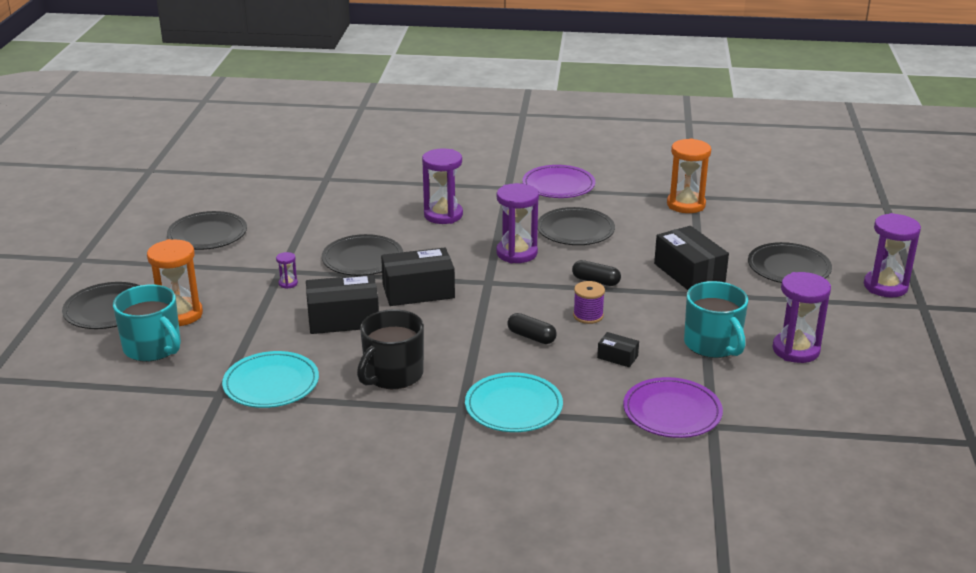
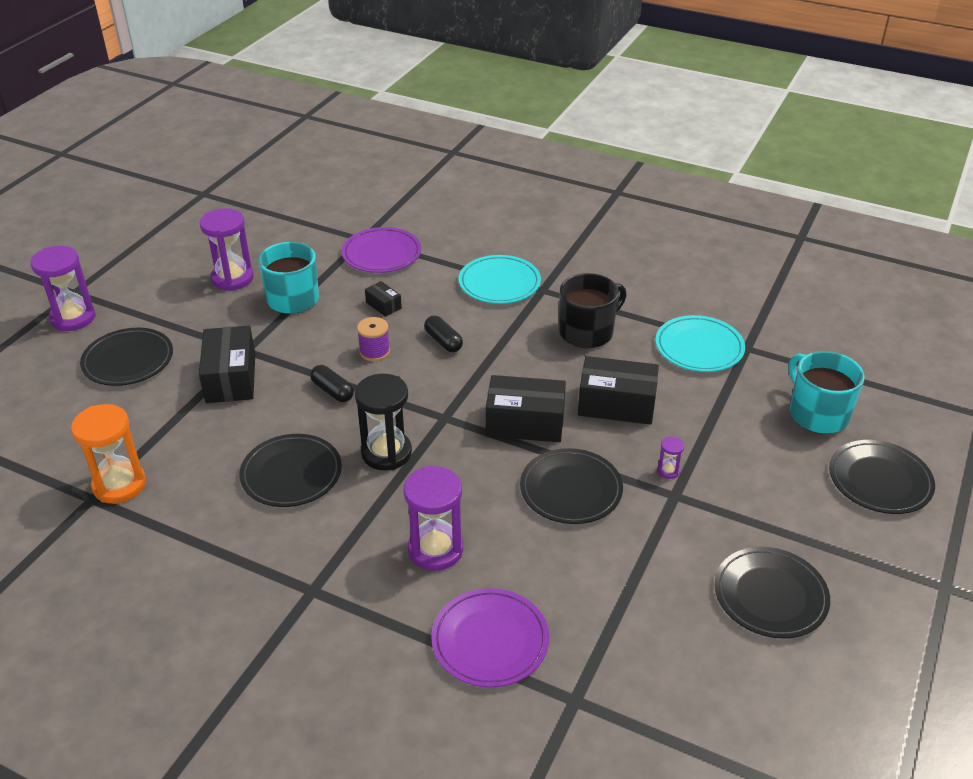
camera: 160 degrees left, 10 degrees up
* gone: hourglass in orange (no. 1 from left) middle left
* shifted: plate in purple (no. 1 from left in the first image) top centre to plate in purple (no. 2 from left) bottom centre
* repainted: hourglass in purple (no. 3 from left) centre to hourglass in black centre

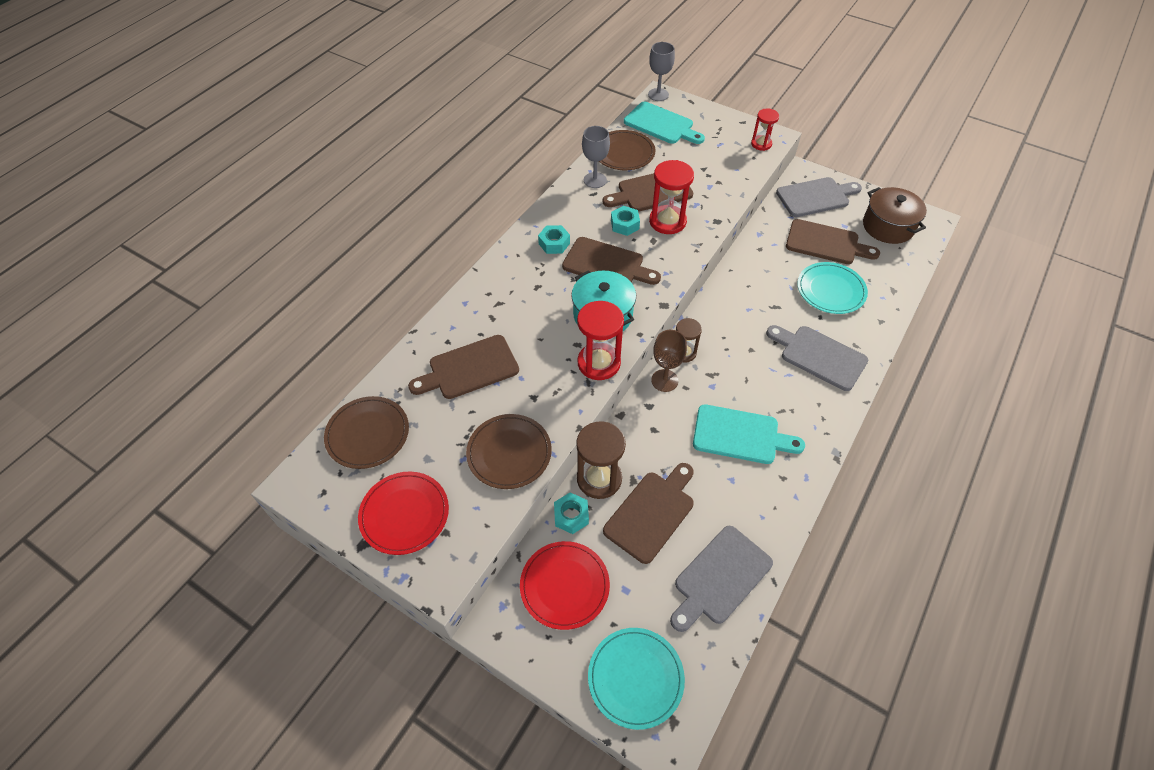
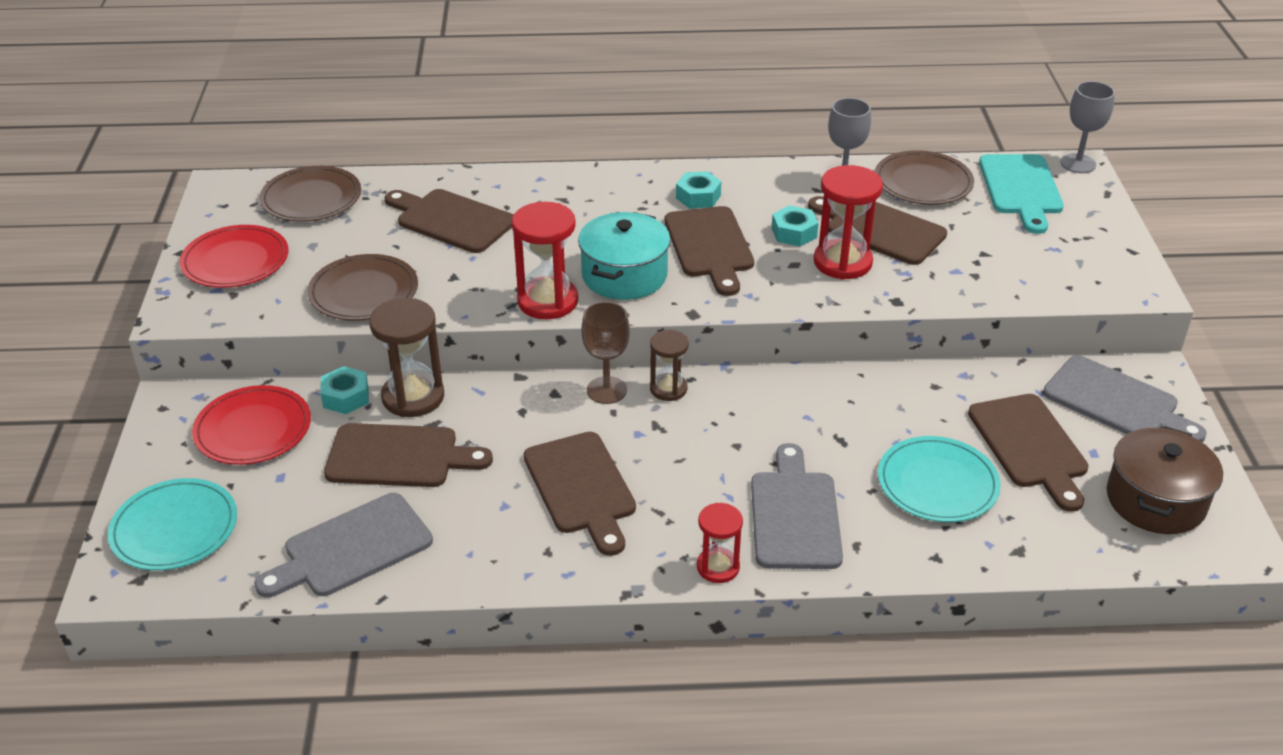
camera: 55 degrees right, 15 degrees down
* shifted: hourglass in red (no. 3 from left in the first image) top centre to hourglass in red (no. 2 from left) bottom centre
* repainted: cutting board in turquoise (no. 2 from left) centre to cutting board in brown (no. 3 from left) centre
* rotated: cutting board in grey (no. 1 from left) bottom centre = bottom left 45 degrees counterclockwise

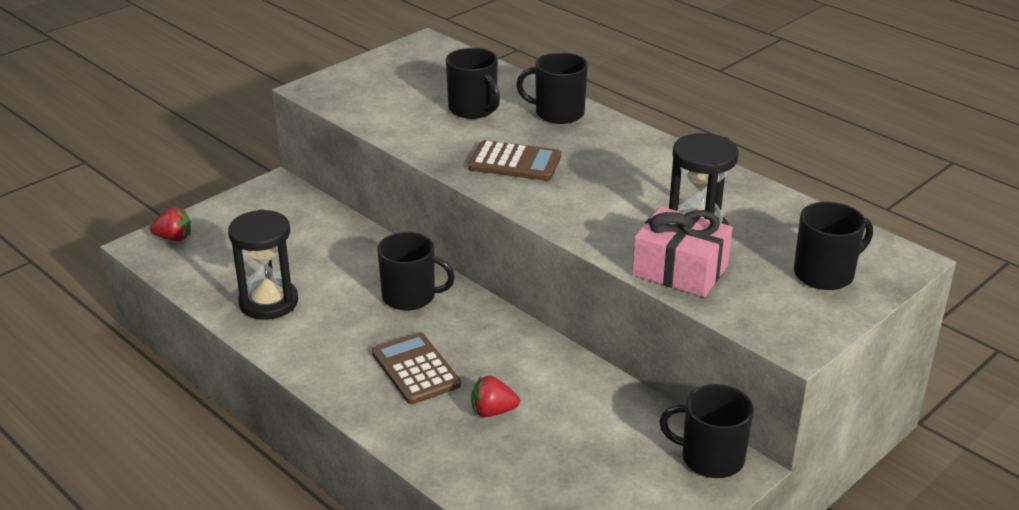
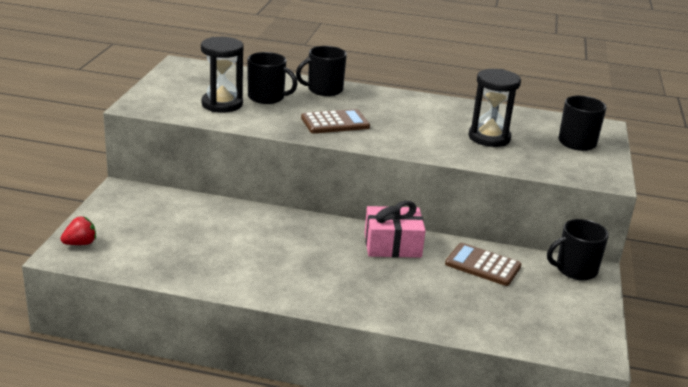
camera: 35 degrees left, 5 degrees down
* gone: mug in black (no. 1 from left) centre
* gone: strawberry in red (no. 2 from left) bottom centre
* shifted: hourglass in black (no. 1 from left) middle left to top left
* shifted: calculator in brown (no. 1 from left in the first image) bottom centre to calculator in brown (no. 2 from left) bottom right
* shifted: gift in pink middle right to centre

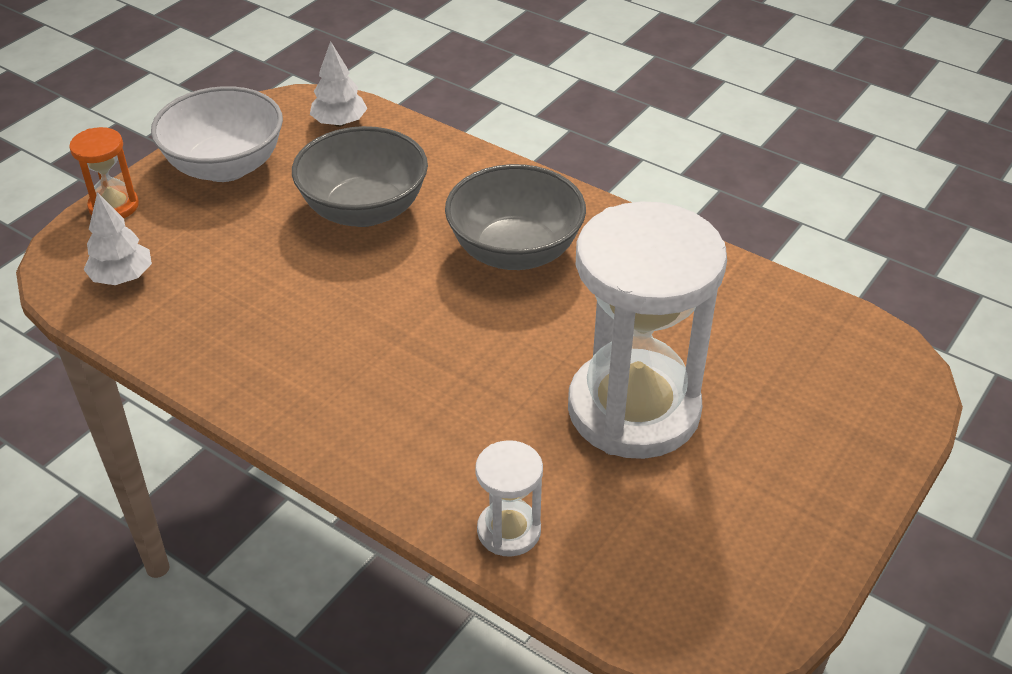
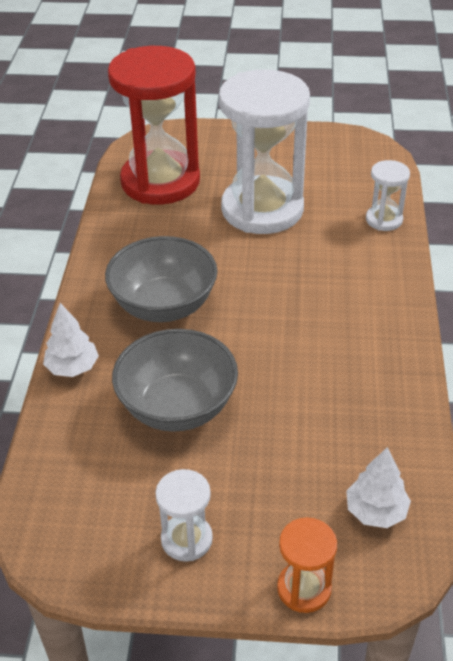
camera: 120 degrees left, 0 degrees up
* new: hourglass in red top centre
* shifted: tree in white (no. 2 from left in the first image) top centre to tree in white (no. 1 from left) middle left
* swapped: bowl in white top left to hourglass in white (no. 1 from left) bottom centre

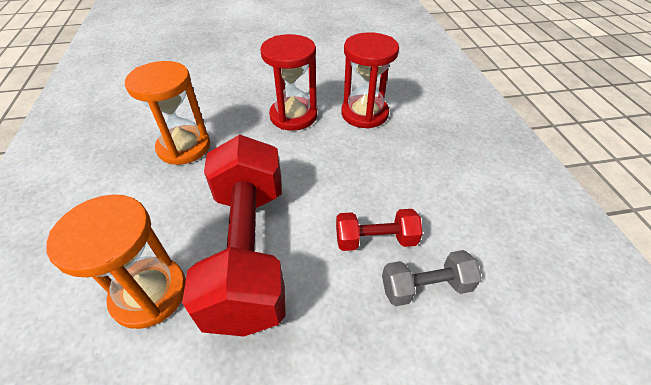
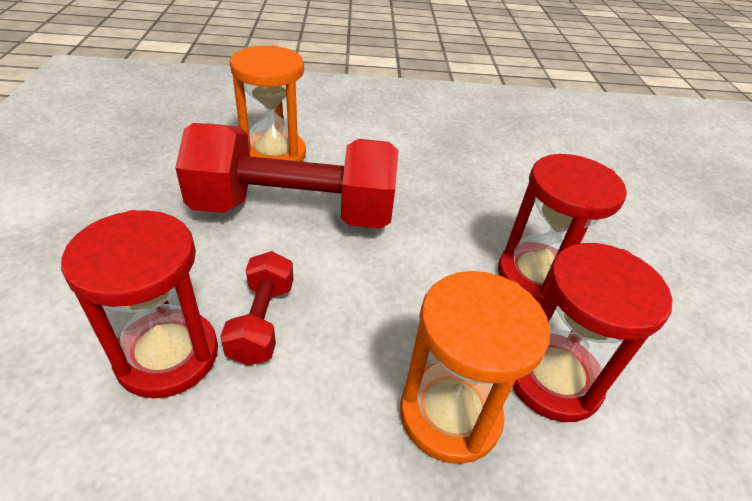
camera: 95 degrees right, 5 degrees down
* shifted: hourglass in orange (no. 2 from left) top left to bottom centre
* swapped: dumbbell in grey bottom centre to hourglass in red (no. 1 from left) middle left

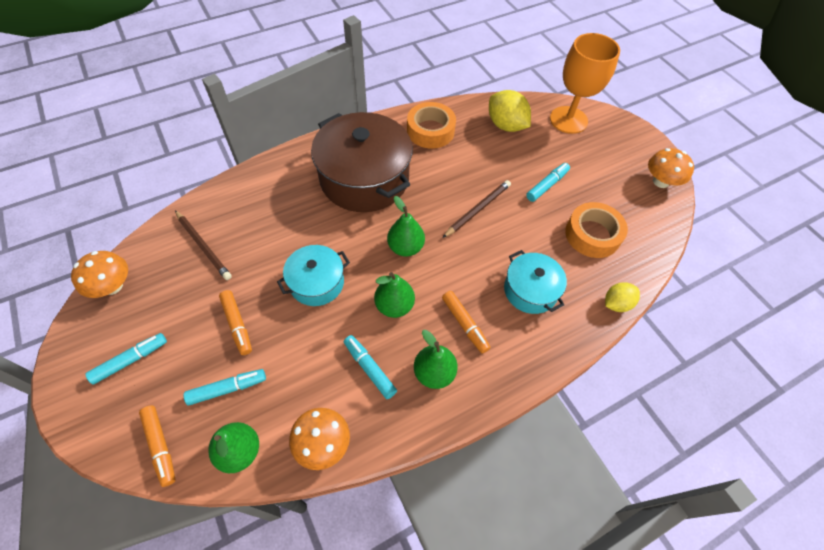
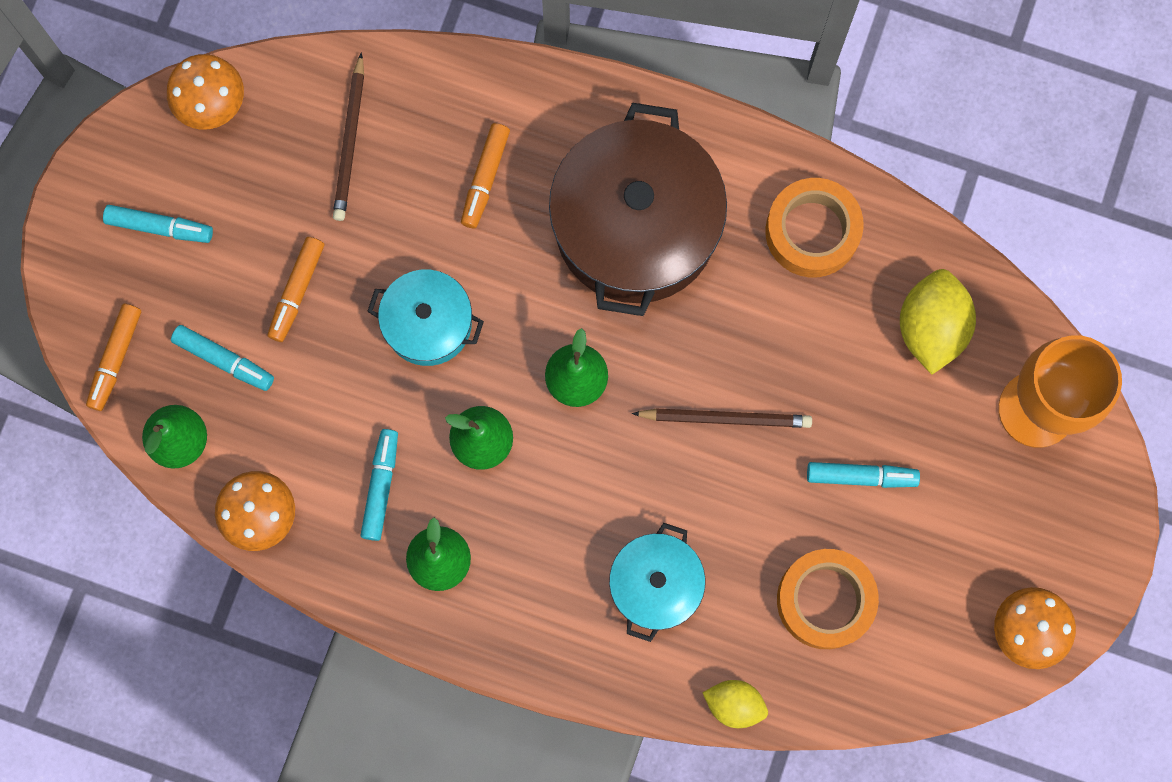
camera: 50 degrees right, 20 degrees up
* shifted: marker in orange (no. 3 from left) centre to top centre

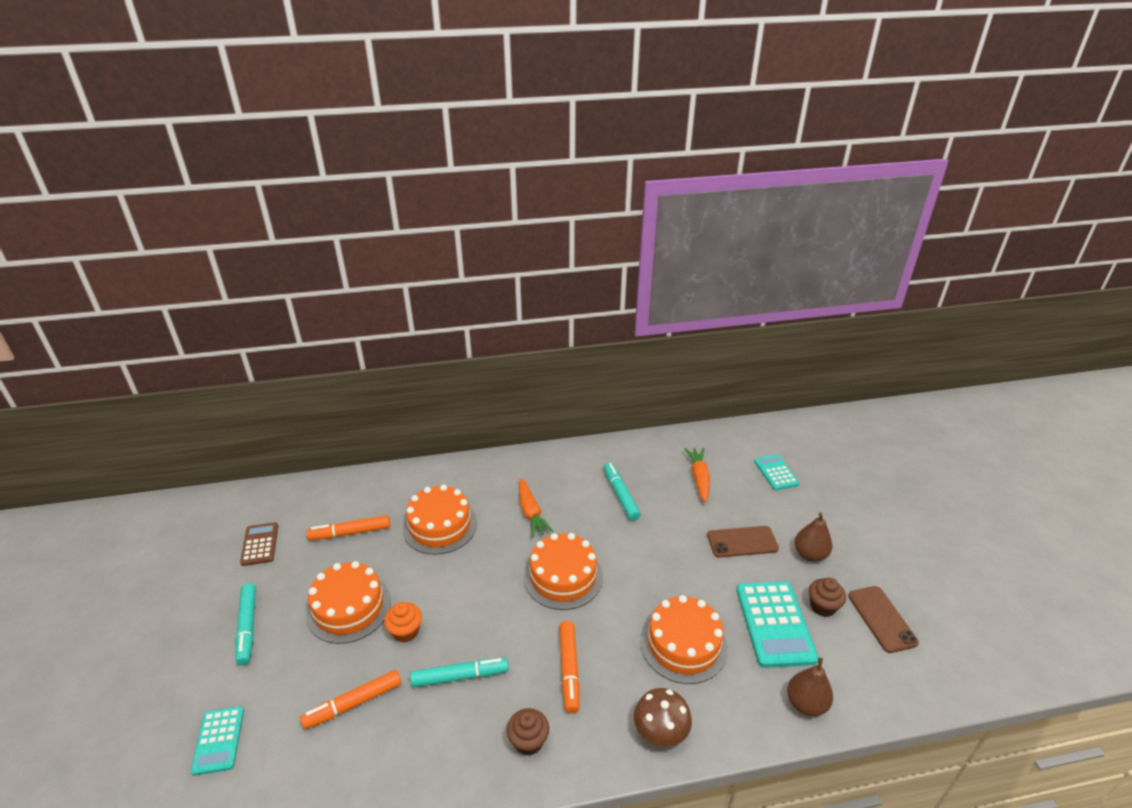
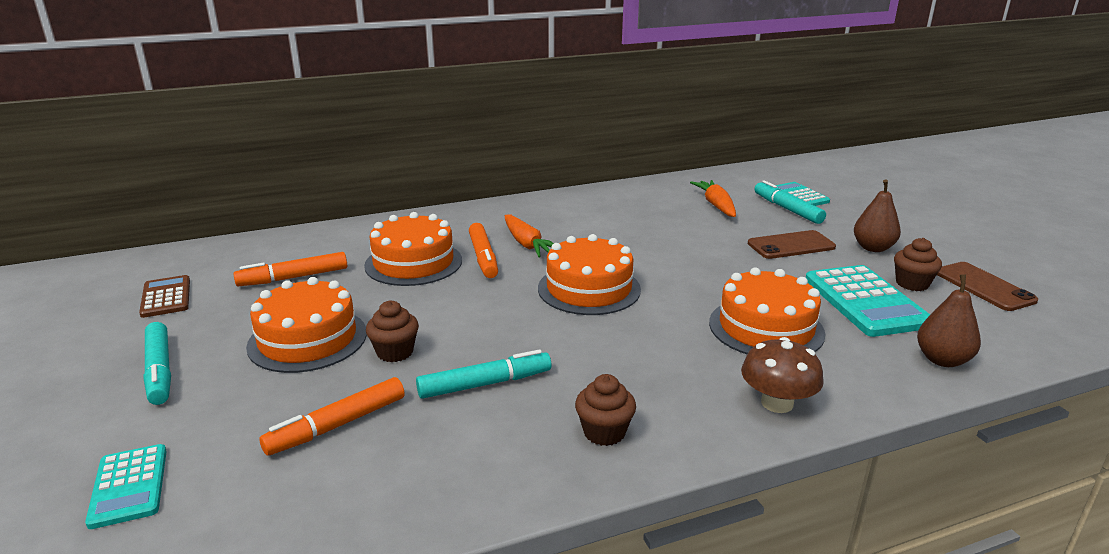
camera: 10 degrees left, 10 degrees down
* shifted: marker in orange (no. 3 from left) bottom centre to centre
* shifted: marker in turquoise (no. 3 from left) centre to middle right
* repainted: cupcake in orange bottom centre to cupcake in brown (no. 1 from left) centre

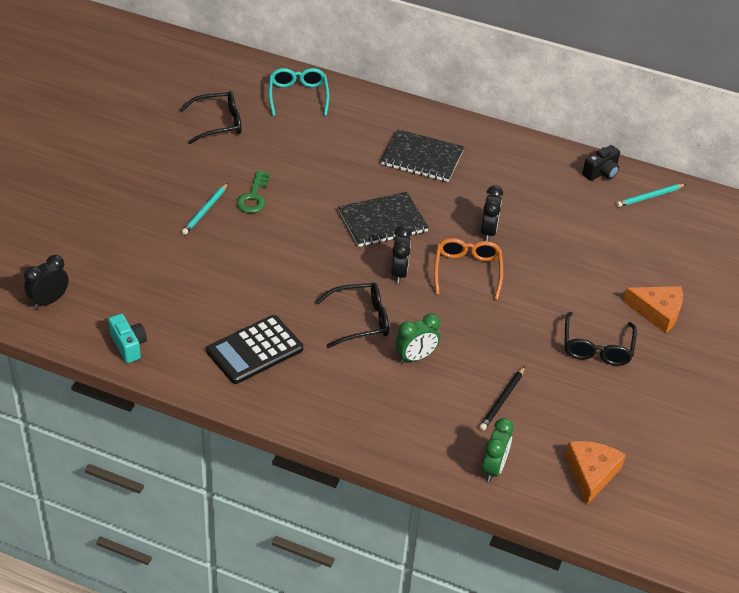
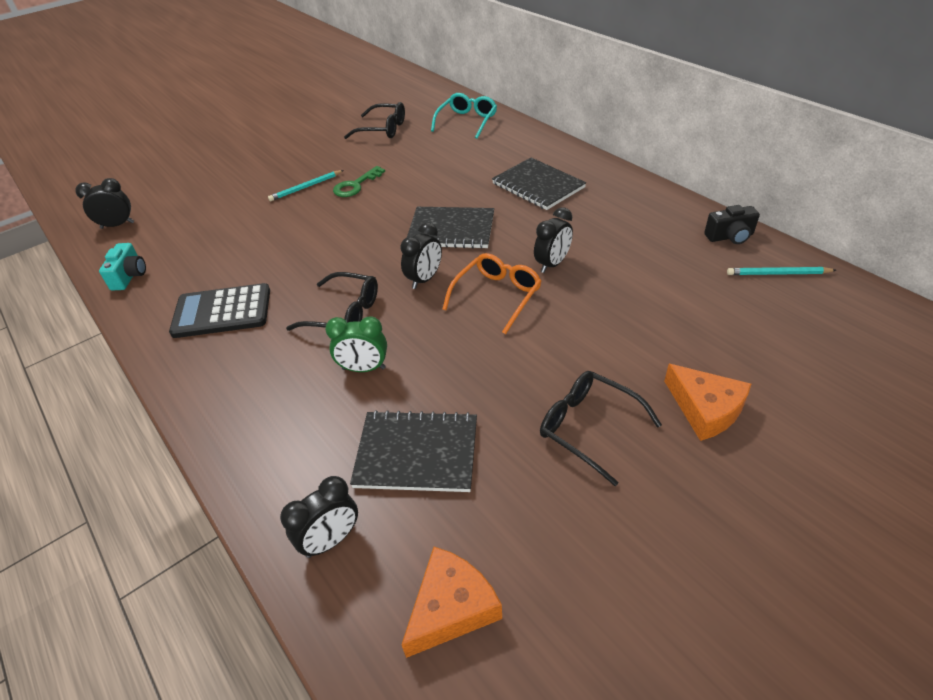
camera: 35 degrees right, 0 degrees up
* swapped: pencil in black bottom right to notebook in black (no. 1 from left) centre
* repainted: clock in green (no. 2 from left) bottom right to clock in black (no. 2 from left) bottom centre
* rotated: glasses in black (no. 3 from left) middle right = centre 90 degrees clockwise

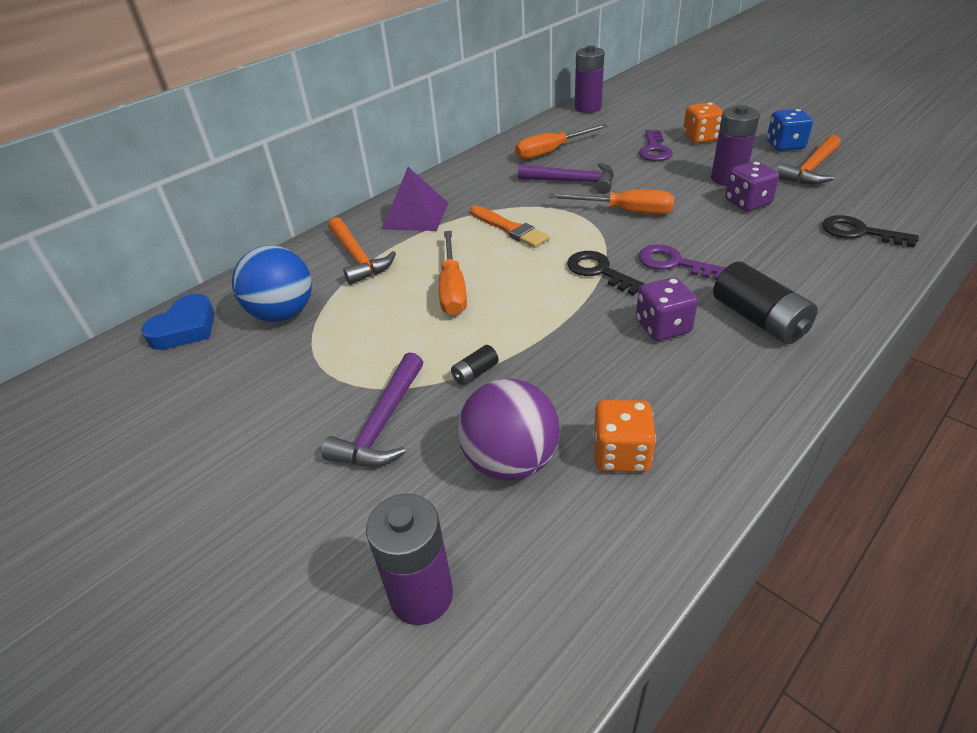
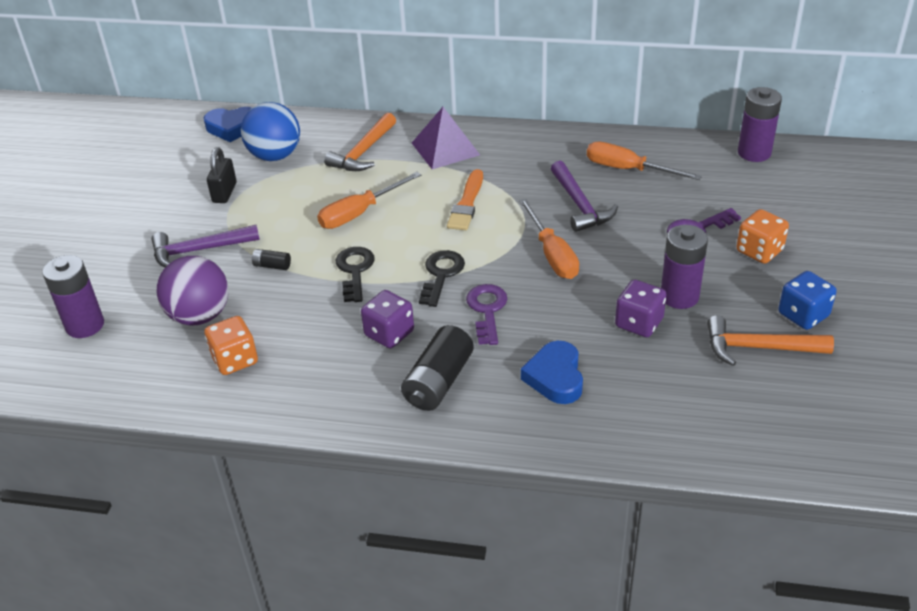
camera: 55 degrees right, 0 degrees up
* new: padlock in black top left
* new: heart in blue (no. 2 from left) centre
* shifted: key in black (no. 2 from left in the first image) top right to key in black (no. 1 from left) centre

